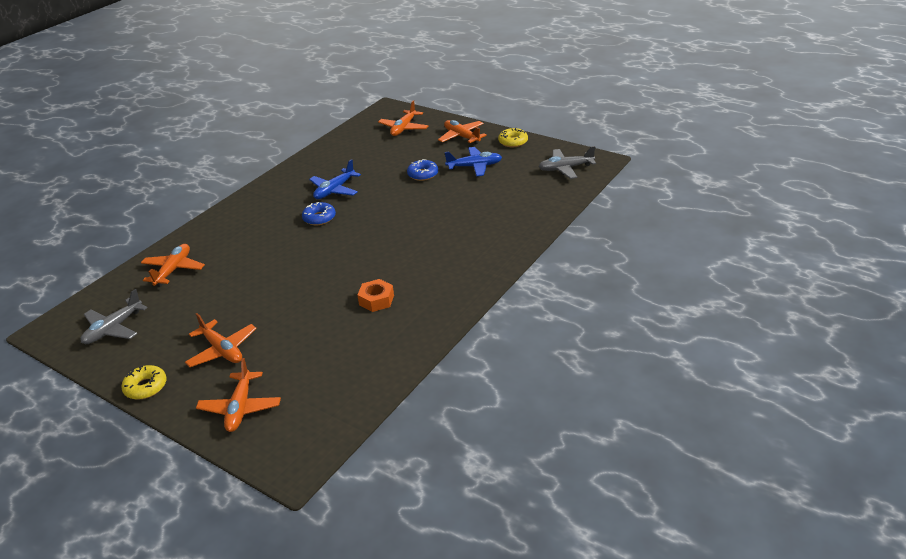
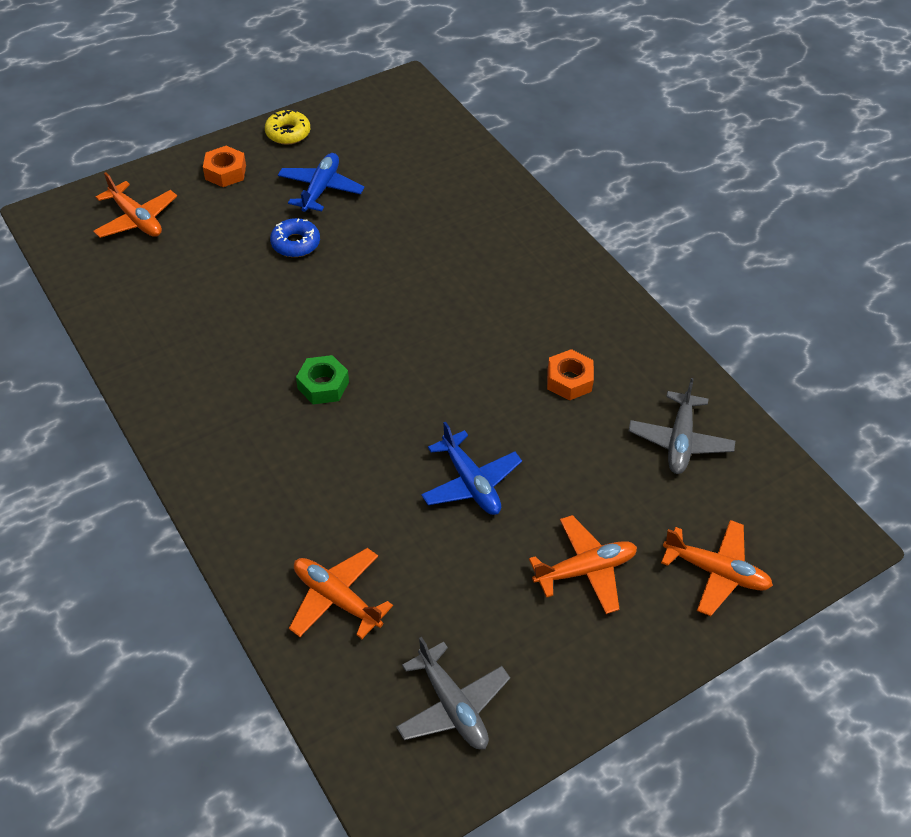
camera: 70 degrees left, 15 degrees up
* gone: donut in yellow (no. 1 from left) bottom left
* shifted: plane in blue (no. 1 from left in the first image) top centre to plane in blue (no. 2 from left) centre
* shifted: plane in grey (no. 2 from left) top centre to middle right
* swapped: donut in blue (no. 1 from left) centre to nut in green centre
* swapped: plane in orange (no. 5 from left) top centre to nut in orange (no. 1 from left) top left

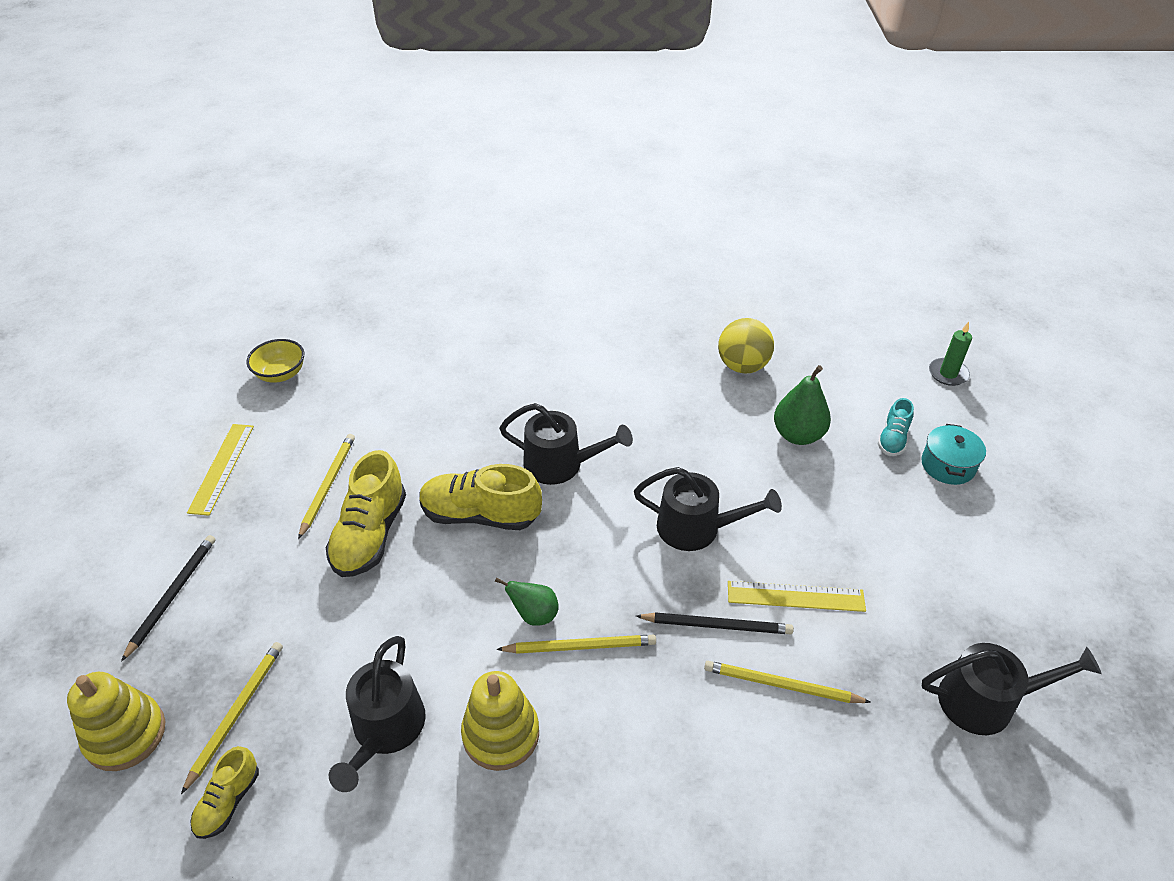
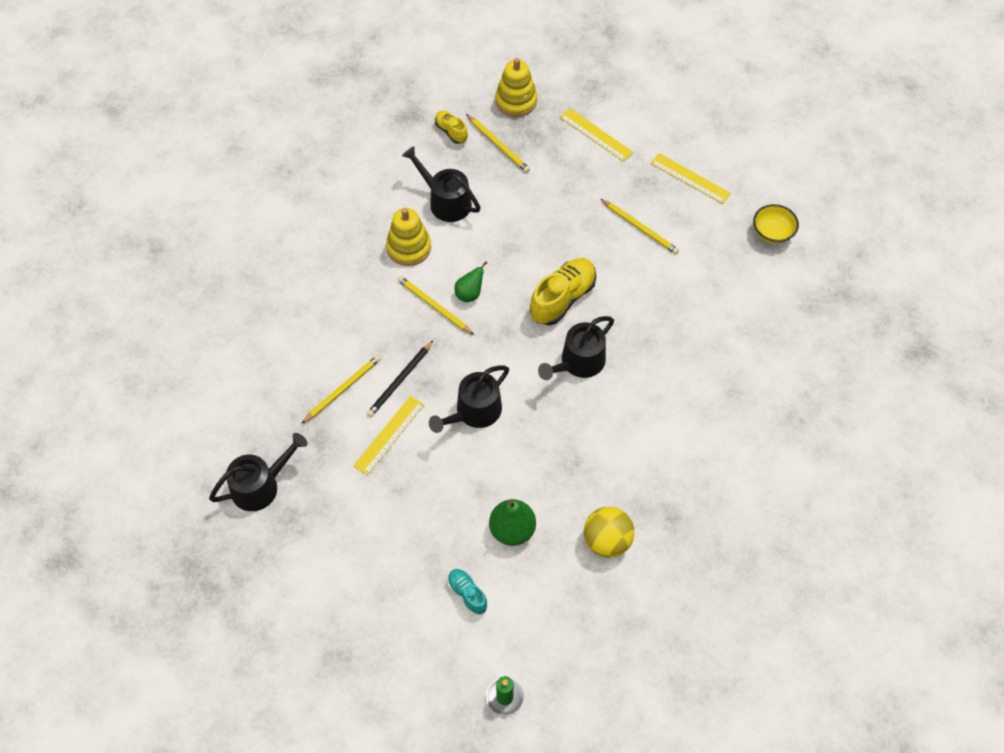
camera: 120 degrees right, 15 degrees up
* gone: shoe in yellow (no. 2 from left) middle left
* gone: pot in turquoise middle right
* swapped: pencil in black (no. 1 from left) bottom left to ruler in yellow (no. 2 from left) top centre
* rotated: pencil in yellow (no. 3 from left in the first image) bottom centre = centre 105 degrees clockwise
* rotated: watering can in black (no. 4 from left in the first image) bottom right = middle left 150 degrees counterclockwise

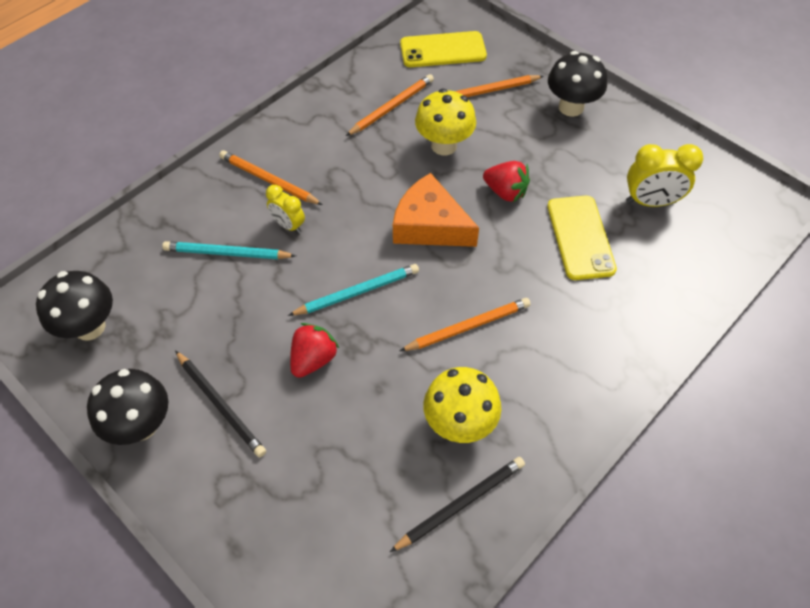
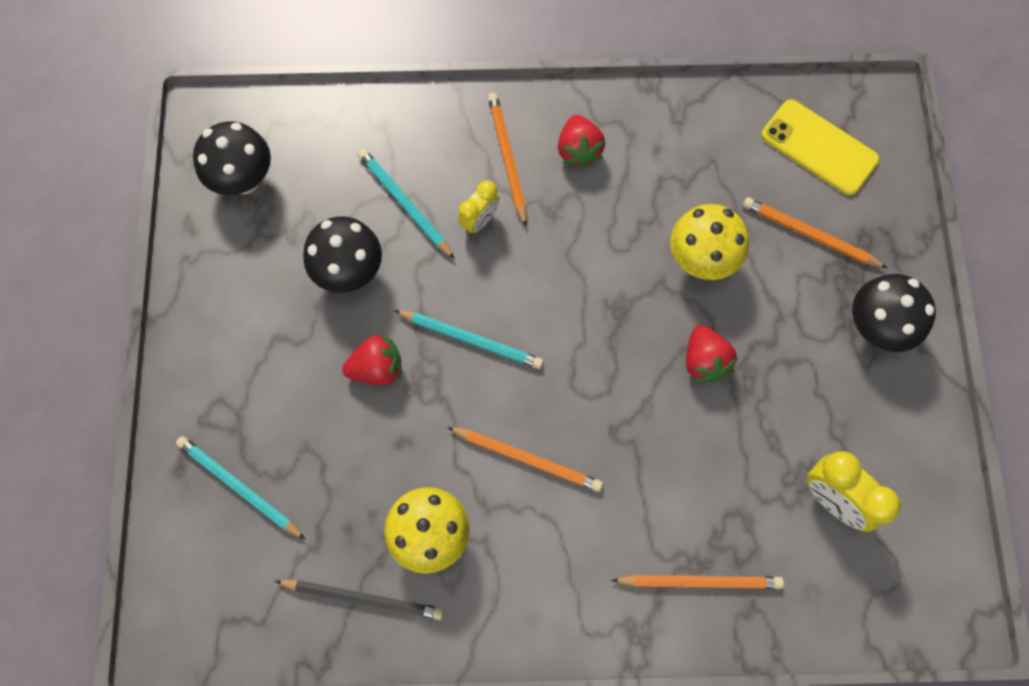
camera: 45 degrees right, 15 degrees up
* gone: pencil in black (no. 1 from left) middle left
* gone: cheese in orange centre
* gone: phone in yellow (no. 2 from left) middle right
* new: pencil in turquoise (no. 1 from left) bottom left
* new: strawberry in red (no. 2 from left) top centre
* shifted: mushroom in black (no. 2 from left) bottom left to middle left
* shifted: pencil in orange (no. 2 from left in the first image) top centre to pencil in orange (no. 3 from left) bottom right
* rotated: clock in yellow (no. 1 from left) centre = top centre 135 degrees counterclockwise

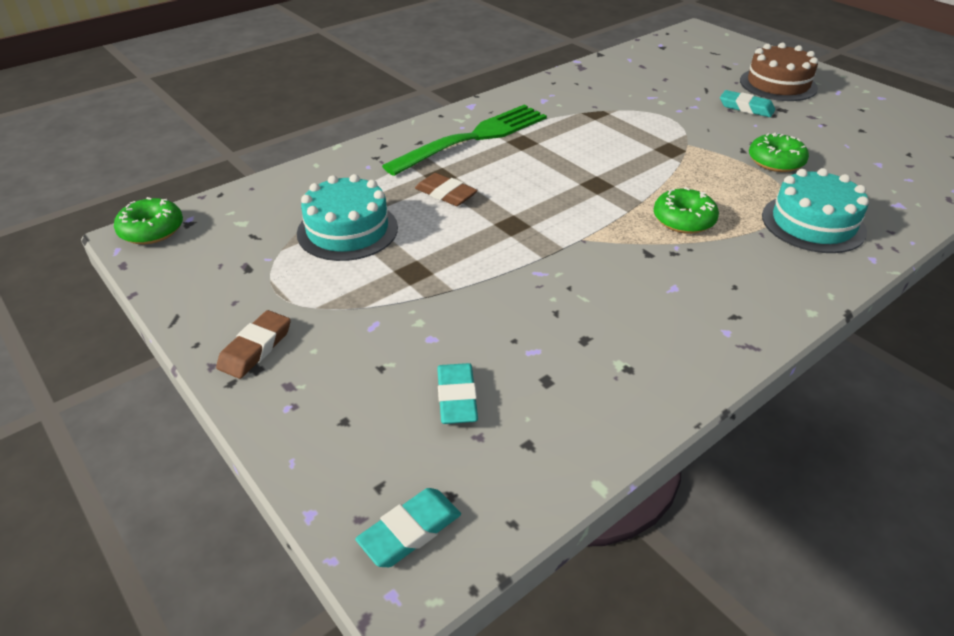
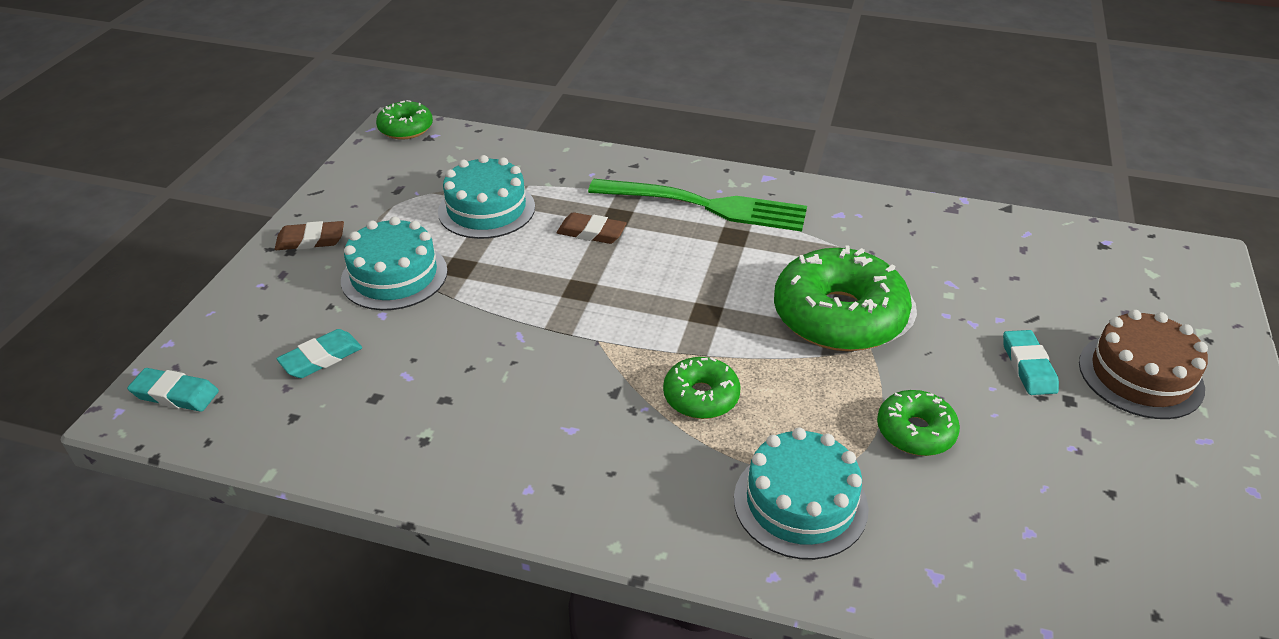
camera: 55 degrees right, 0 degrees up
* new: cake in turquoise (no. 1 from left) middle left
* new: donut in green (no. 3 from left) centre
* rotated: eraser in brown (no. 2 from left) top centre = centre 75 degrees counterclockwise

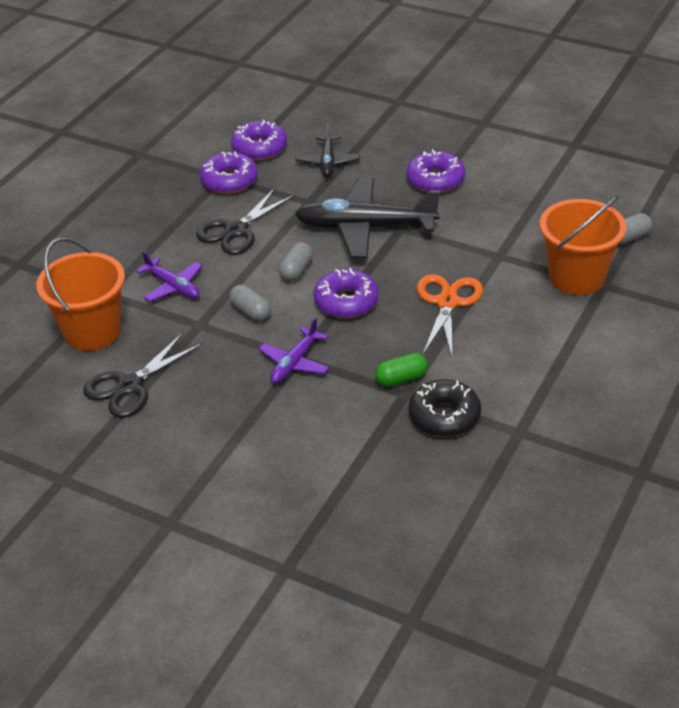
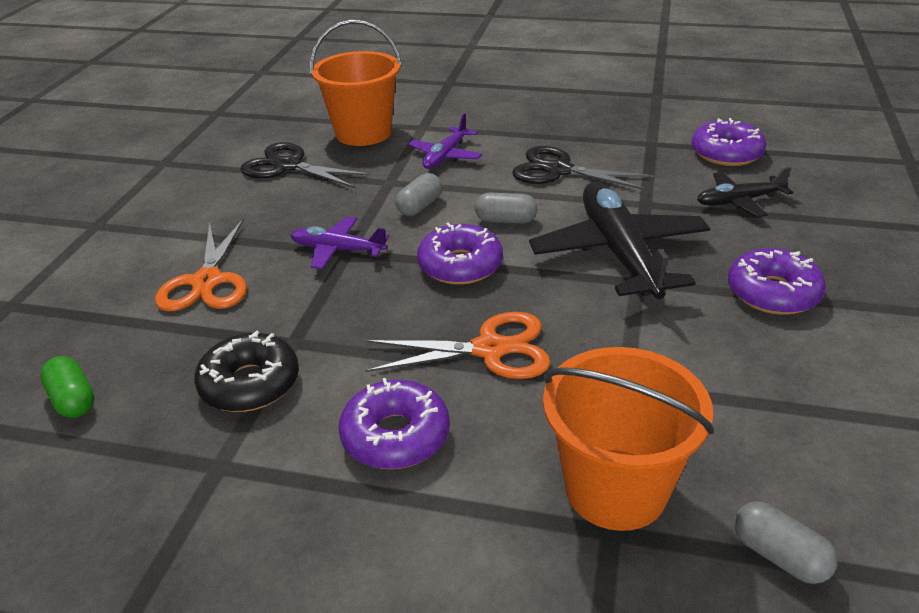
camera: 75 degrees right, 5 degrees down
* new: scissors in orange (no. 1 from left) middle left
* shifted: donut in purple (no. 1 from left) top centre to bottom centre
* shifted: capsule in green centre to middle left

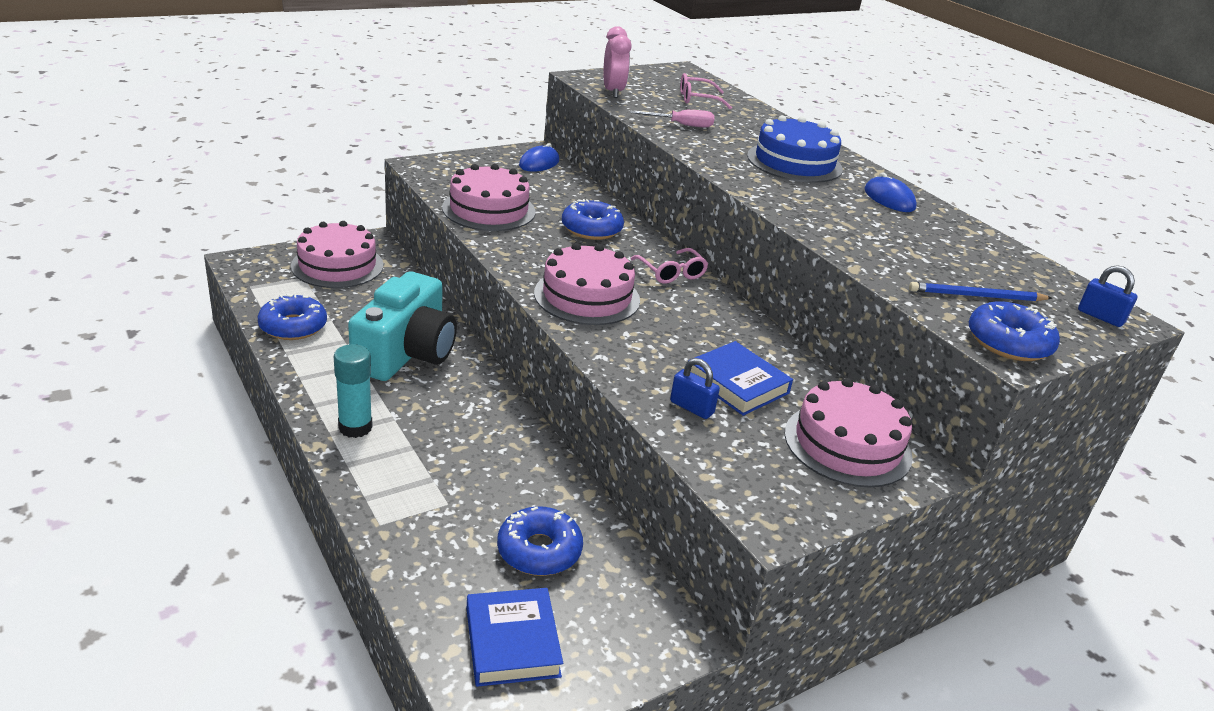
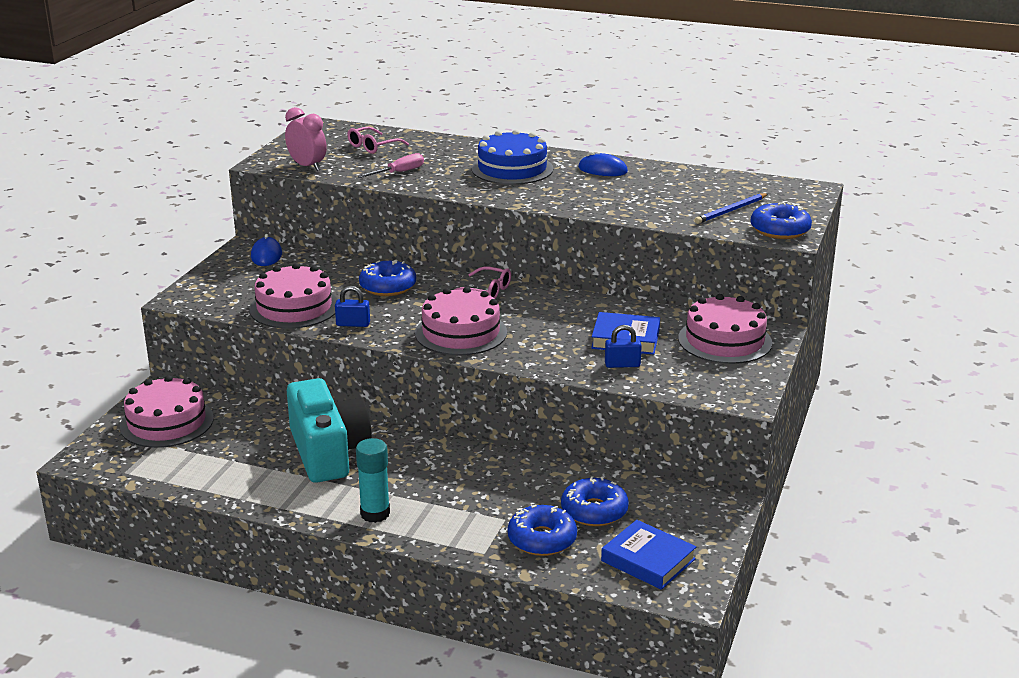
camera: 35 degrees left, 5 degrees down
* shifted: donut in blue (no. 1 from left in the first image) middle left to donut in blue (no. 2 from left) bottom centre
* shifted: padlock in blue (no. 2 from left in the first image) middle right to padlock in blue (no. 1 from left) centre

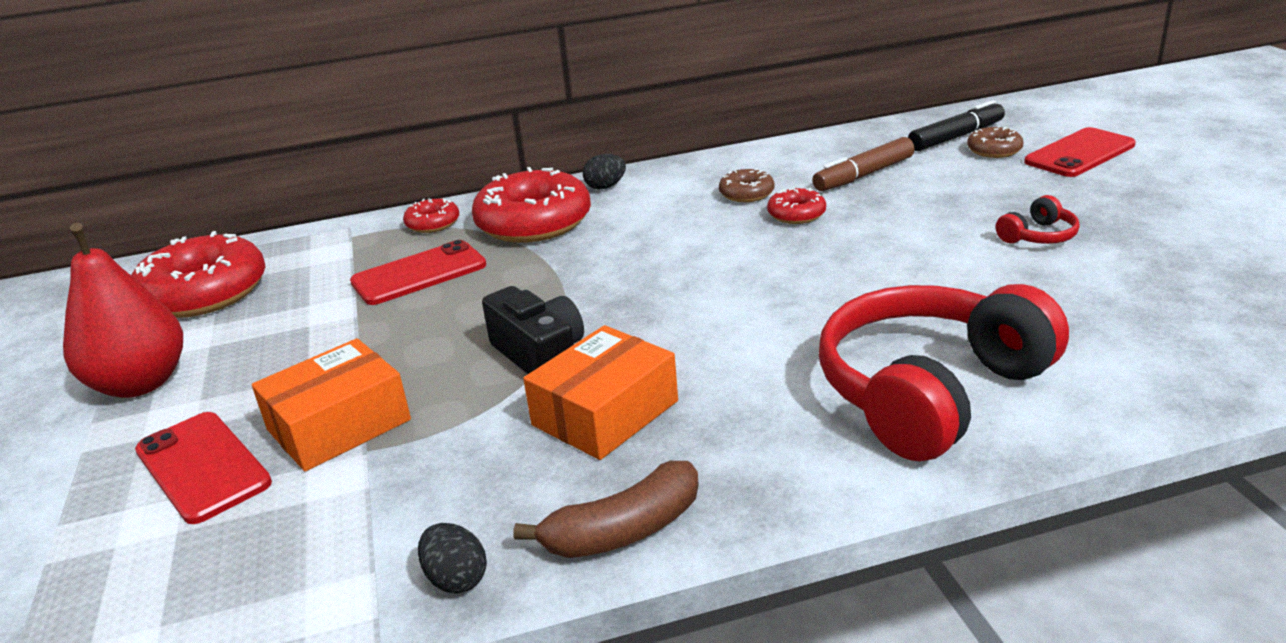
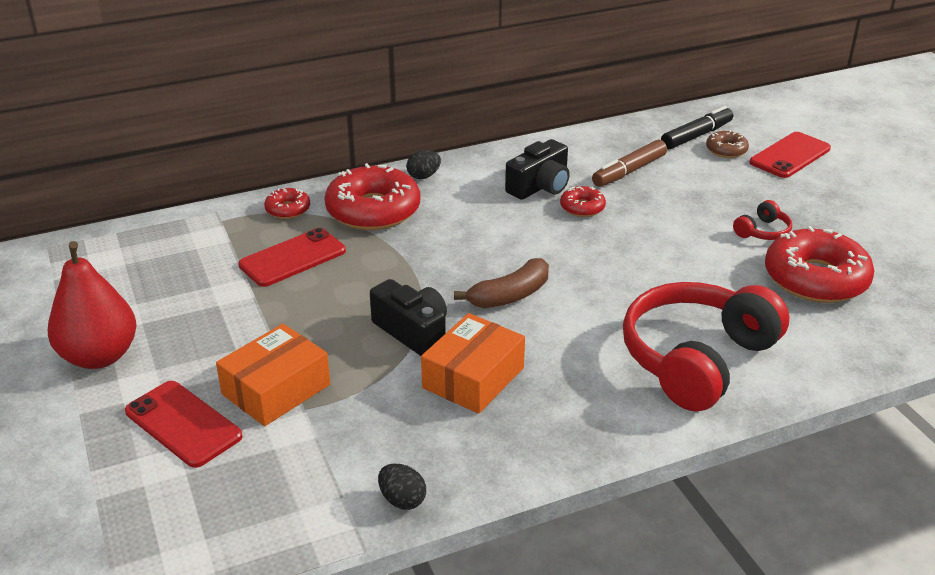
camera: 10 degrees left, 5 degrees up
* shifted: donut in red (no. 1 from left in the first image) middle left to donut in red (no. 4 from left) middle right
* shifted: banana in brown bottom centre to centre
* swapped: donut in brown (no. 1 from left) top centre to camera in black (no. 2 from left) top centre

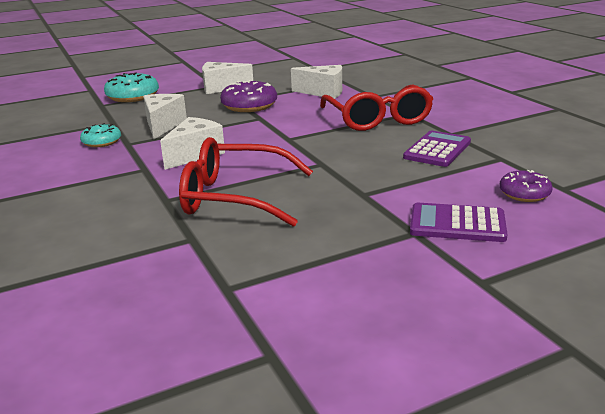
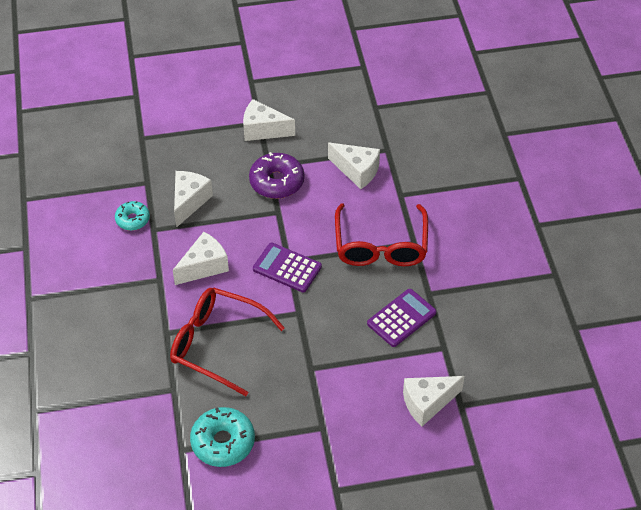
camera: 15 degrees right, 25 degrees up
* shifted: donut in turquoise (no. 2 from left) top left to bottom centre
* shifted: calculator in purple (no. 2 from left in the first image) middle right to calculator in purple (no. 1 from left) centre
* swapped: donut in purple (no. 2 from left) middle right to cheese in white (no. 5 from left) bottom right

